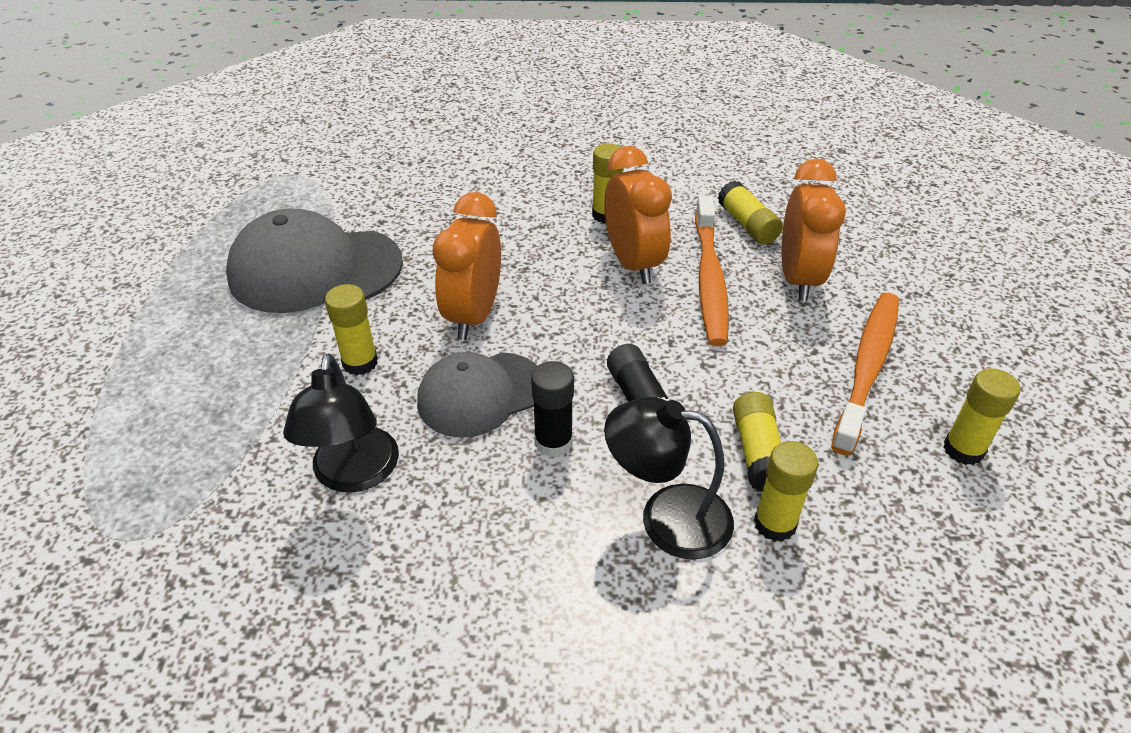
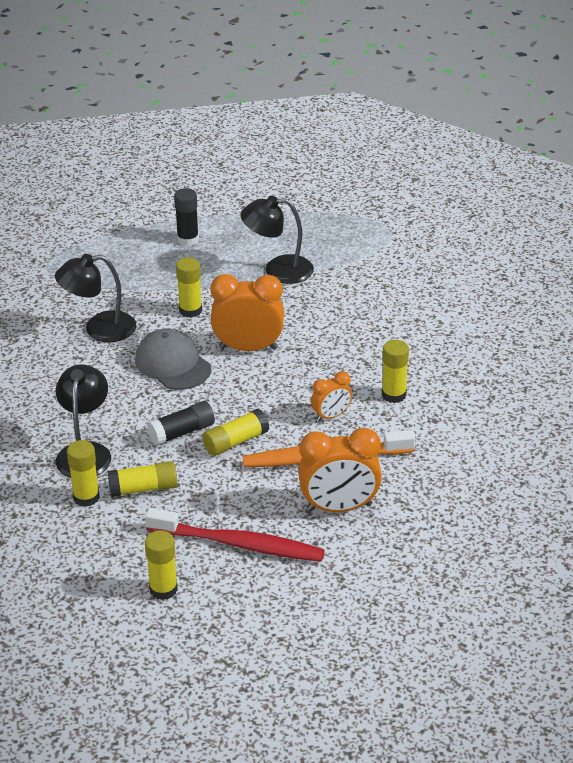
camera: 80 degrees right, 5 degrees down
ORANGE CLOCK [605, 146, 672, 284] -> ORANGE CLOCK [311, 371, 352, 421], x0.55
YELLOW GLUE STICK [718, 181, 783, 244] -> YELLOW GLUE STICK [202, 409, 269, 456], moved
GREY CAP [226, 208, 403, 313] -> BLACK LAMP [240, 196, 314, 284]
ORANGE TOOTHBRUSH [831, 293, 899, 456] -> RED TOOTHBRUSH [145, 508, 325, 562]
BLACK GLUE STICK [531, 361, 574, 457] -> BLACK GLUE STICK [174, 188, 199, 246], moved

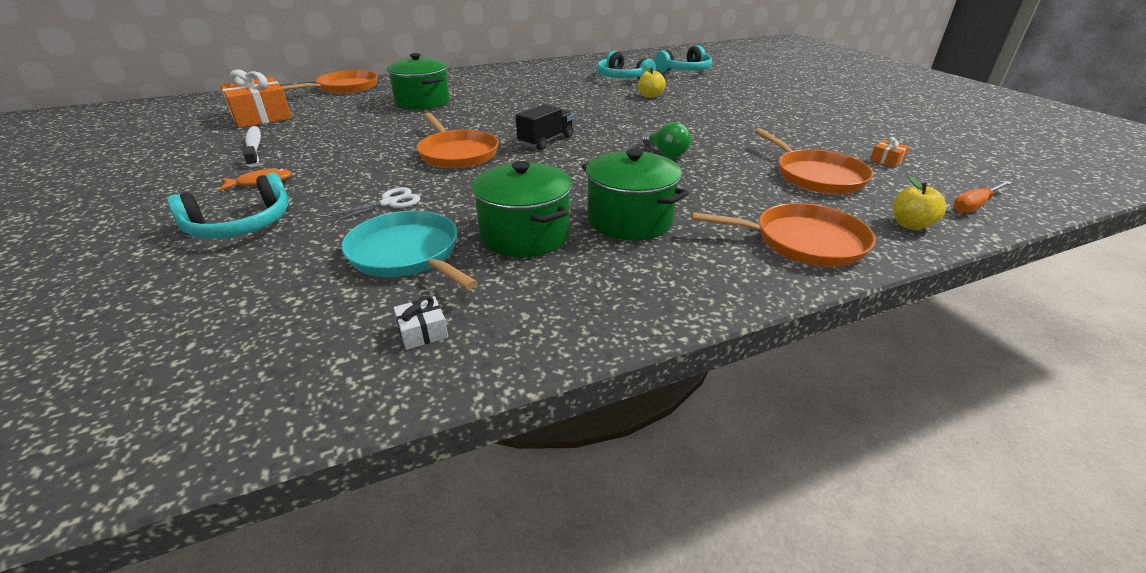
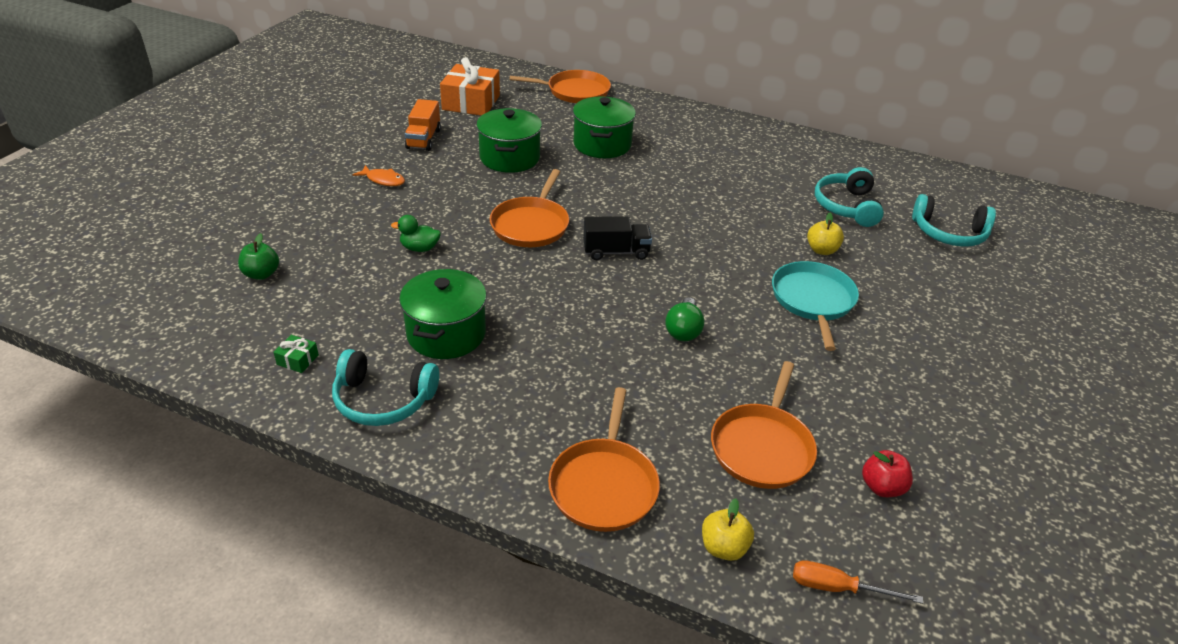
camera: 45 degrees right, 5 degrees up
WHITE TOOTHBRUSH [243, 126, 261, 167] -> ORANGE TRUCK [405, 99, 441, 151]
ORANGE GIFT [870, 137, 910, 167] -> RED APPLE [862, 450, 913, 497]
GREEN POT [582, 149, 689, 241] -> GREEN POT [477, 108, 542, 173], moved
TURQUOISE HEADPHONES [167, 173, 289, 239] -> TURQUOISE HEADPHONES [332, 349, 439, 426], moved
WHITE SCISSORS [324, 187, 420, 223] -> GREEN DUCK [391, 215, 441, 252]
ORANGE PAN [692, 203, 875, 267] -> ORANGE PAN [548, 387, 660, 532], 45 degrees clockwise
TURQUOISE PAN [341, 211, 478, 290] -> TURQUOISE PAN [772, 261, 859, 351], moved
WHITE GIFT [393, 296, 448, 350] -> GREEN GIFT [273, 335, 319, 373]
none -> GREEN APPLE [238, 233, 279, 280]

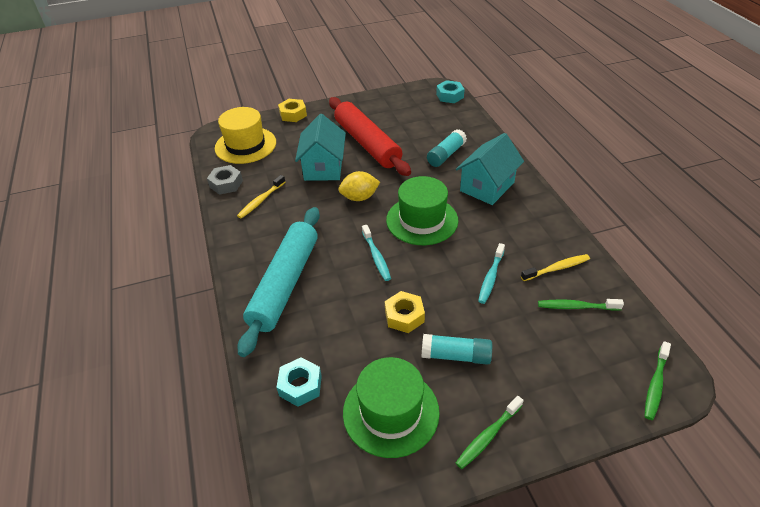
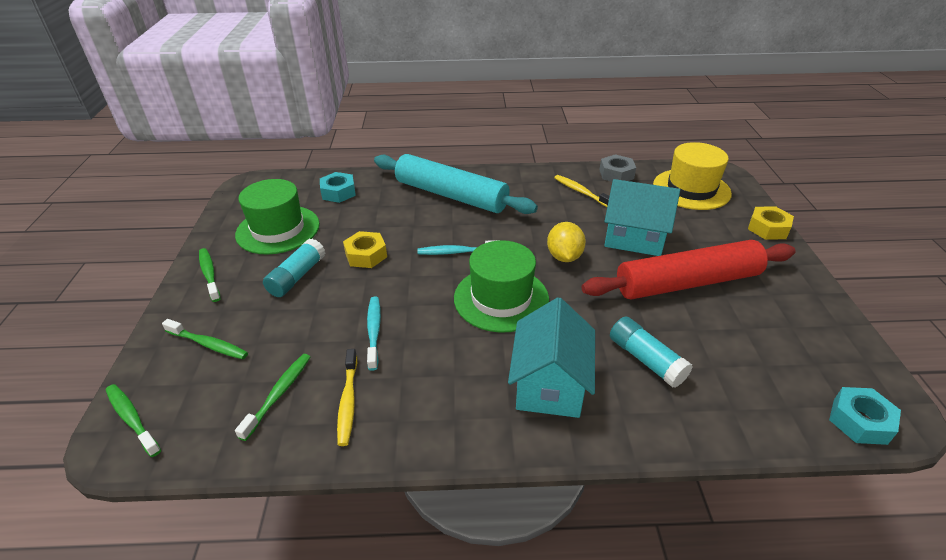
camera: 105 degrees right, 5 degrees down
TURQUOISE HOUSE [456, 133, 524, 205] -> TURQUOISE HOUSE [508, 297, 595, 418], 45 degrees clockwise
TURQUOISE TOOTHBRUSH [478, 243, 505, 304] -> TURQUOISE TOOTHBRUSH [367, 297, 381, 371], 45 degrees clockwise
none -> GREEN TOOTHBRUSH [162, 319, 248, 359]

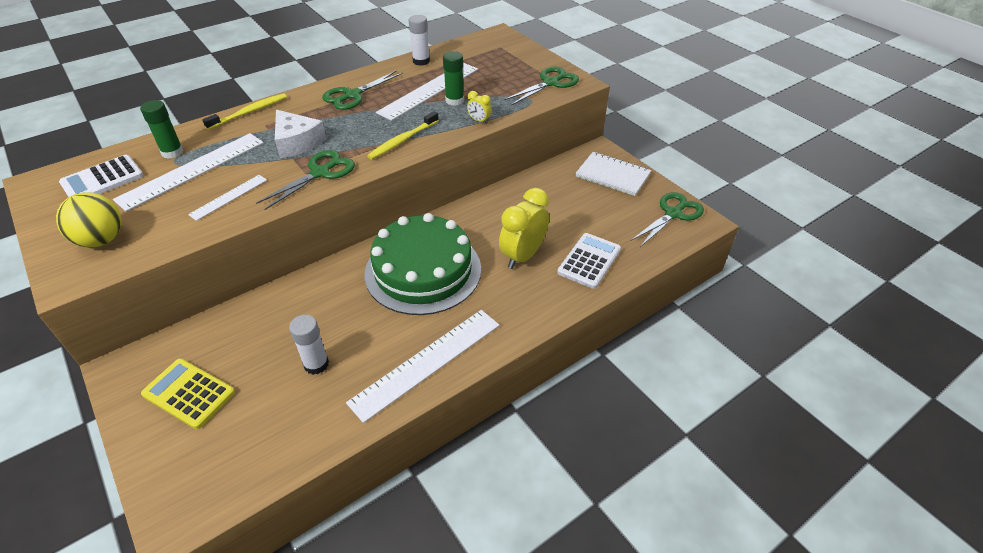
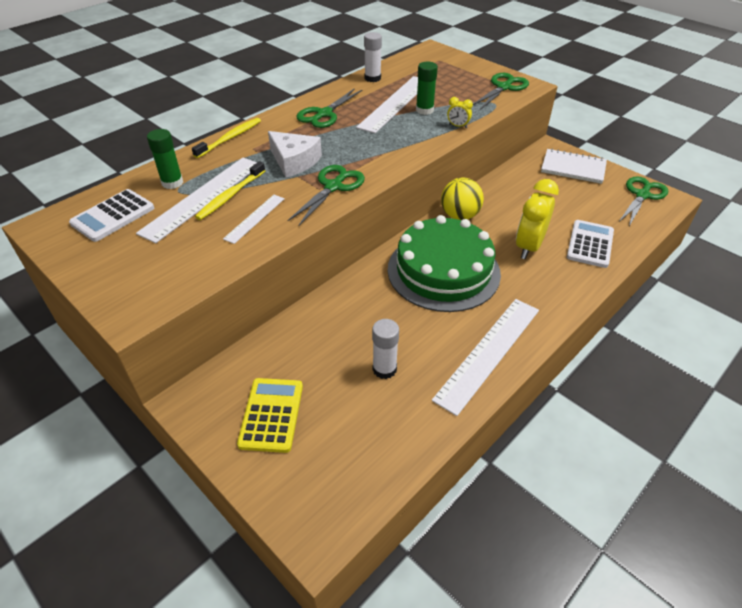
camera: 10 degrees left, 0 degrees up
YELLOW TOOTHBRUSH [367, 111, 439, 160] -> YELLOW TOOTHBRUSH [195, 161, 266, 220], moved
YELLOW BALL [56, 192, 122, 248] -> YELLOW BALL [441, 178, 484, 220], moved
YELLOW CALCULATOR [141, 358, 235, 429] -> YELLOW CALCULATOR [237, 378, 303, 453], 75 degrees clockwise

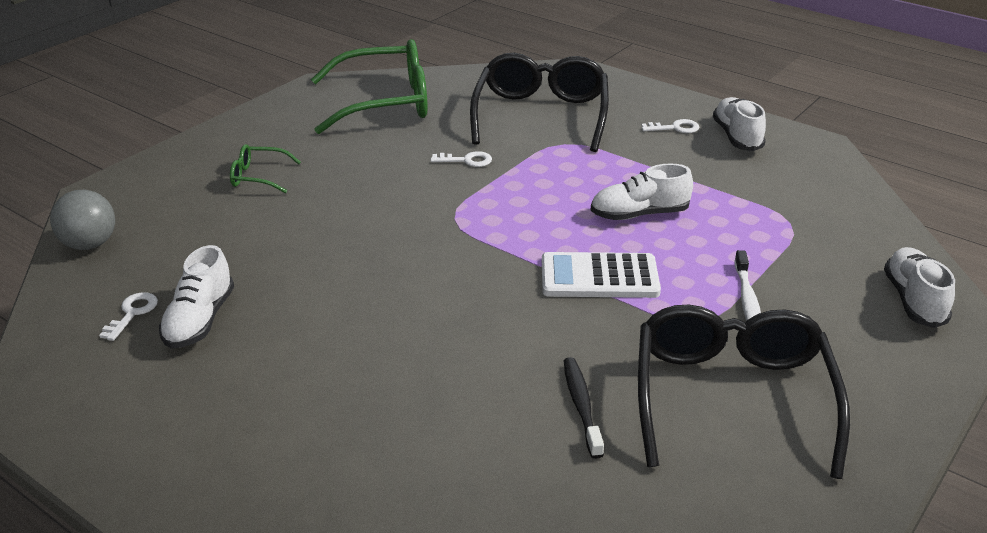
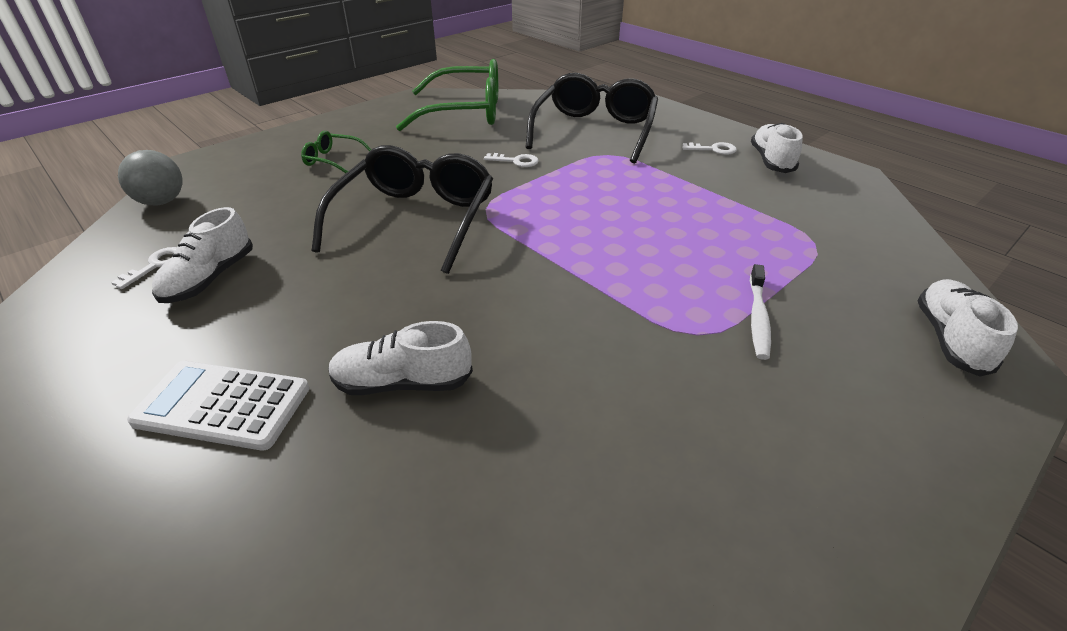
camera: 10 degrees right, 5 degrees up
WHITE SHOE [591, 164, 693, 220] -> WHITE SHOE [328, 321, 473, 395], moved
WHITE CALCULATOR [542, 252, 661, 298] -> WHITE CALCULATOR [127, 361, 309, 451], moved
BLACK GLASSES [638, 304, 850, 479] -> BLACK GLASSES [312, 145, 493, 274], moved
BLACK TOOTHBRUSH [564, 357, 604, 459] -> none

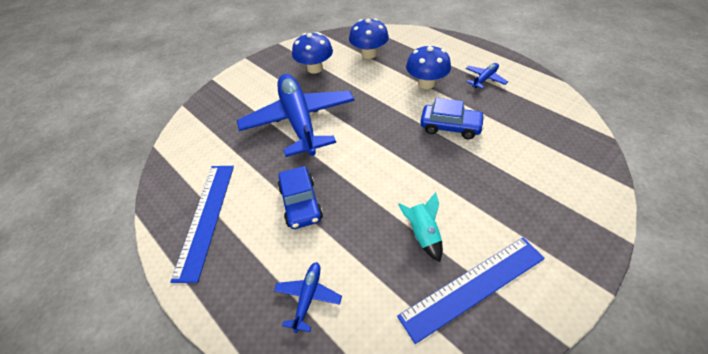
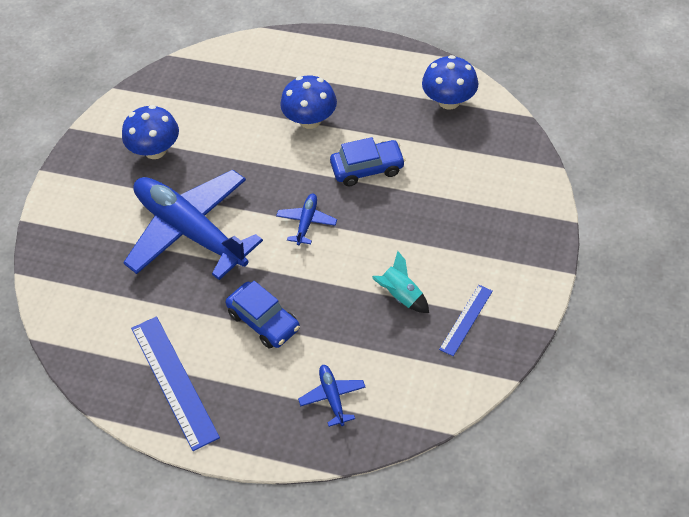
camera: 30 degrees left, 5 degrees up
BLUE MUSHROOM [349, 18, 389, 59] -> BLUE MUSHROOM [422, 55, 478, 109], moved
BLUE PLANE [466, 63, 508, 89] -> BLUE PLANE [276, 194, 337, 245], moved
BLUE RULER [397, 237, 545, 344] -> BLUE RULER [439, 285, 493, 356], x0.56

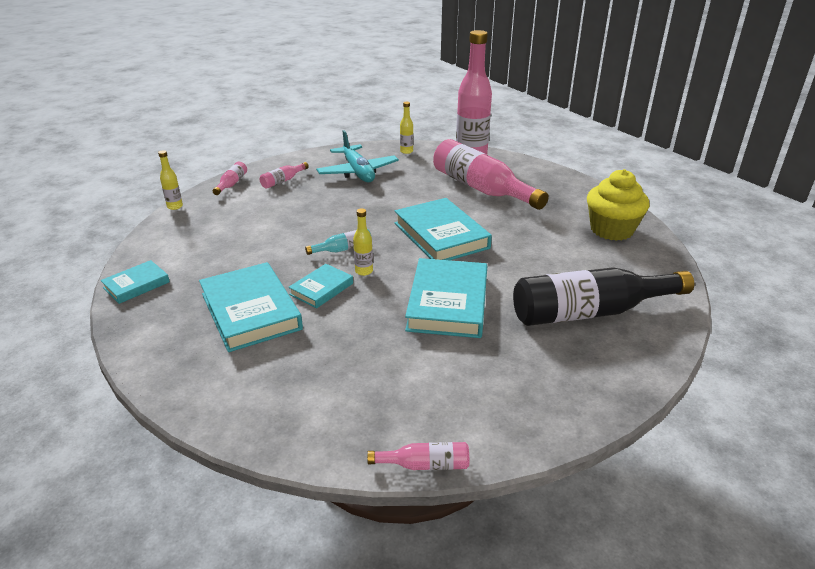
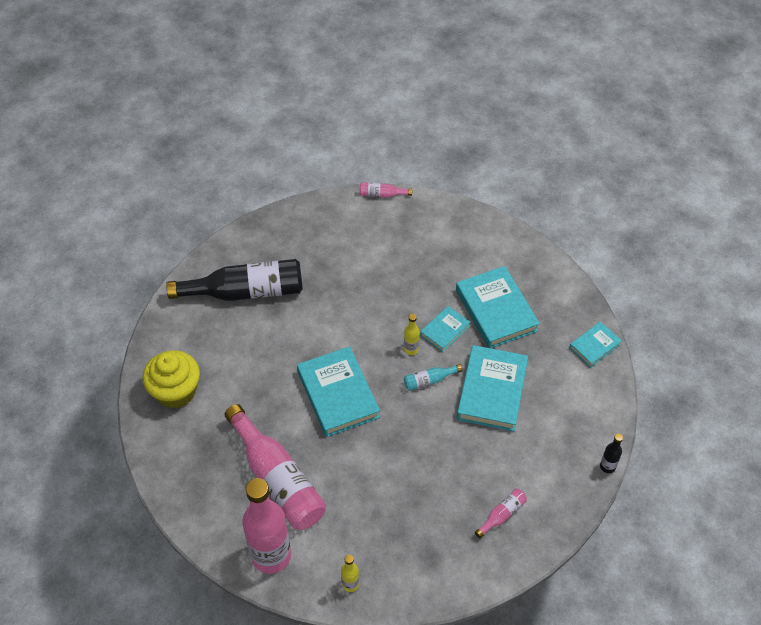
camera: 175 degrees left, 20 degrees up
TURQUOISE PLANE [316, 130, 399, 182] -> none
YELLOW BOTTLE [158, 150, 183, 210] -> BLACK BOTTLE [600, 434, 623, 473]
PINK BOTTLE [213, 162, 247, 195] -> none
TURQUOISE BOOK [405, 258, 487, 338] -> TURQUOISE BOOK [457, 345, 528, 431], moved

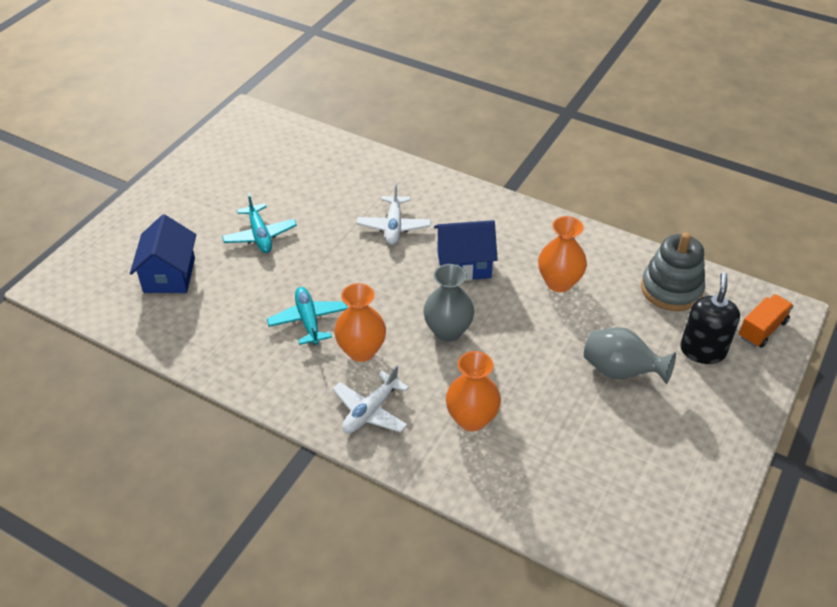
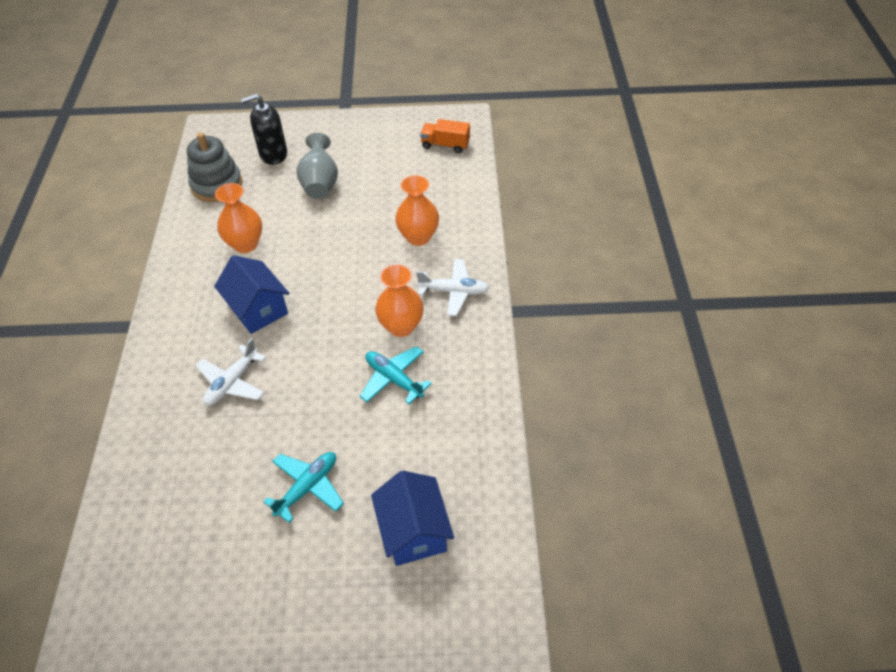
camera: 120 degrees left, 5 degrees up
WHITE PLANE [357, 183, 431, 245] -> WHITE PLANE [195, 338, 266, 406], 150 degrees clockwise
BLUE HOUSE [130, 214, 196, 293] -> BLUE HOUSE [371, 471, 454, 566], 75 degrees counterclockwise
GREY VASE [423, 264, 474, 342] -> none
TURQUOISE PLANE [267, 287, 348, 345] -> TURQUOISE PLANE [360, 346, 432, 404], 90 degrees clockwise
ORANGE TRUCK [739, 294, 794, 348] -> ORANGE TRUCK [420, 119, 470, 153], moved

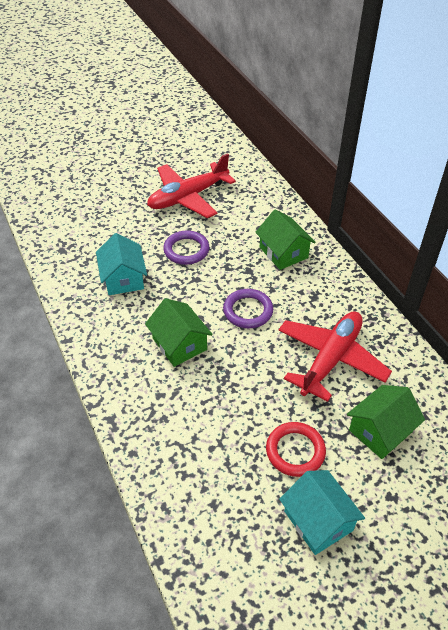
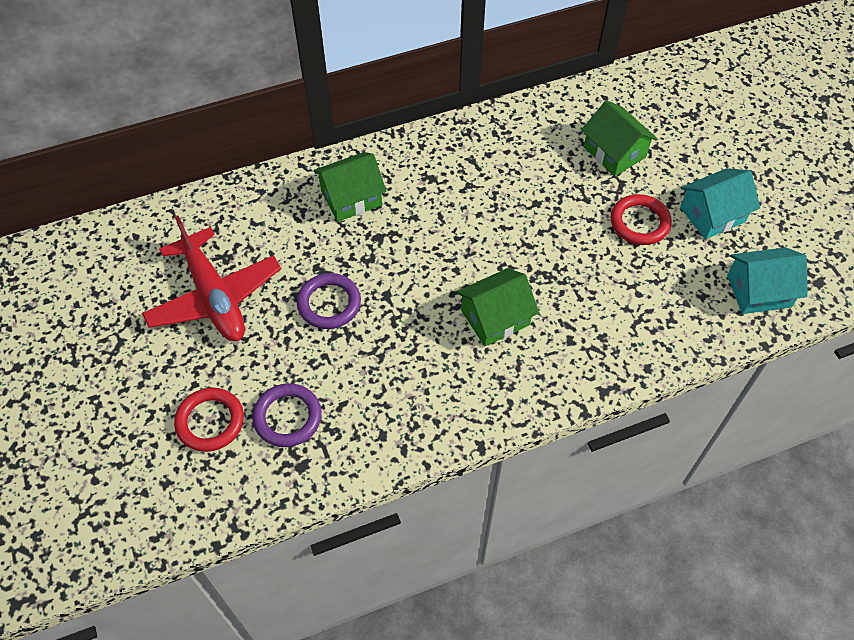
camera: 85 degrees left, 10 degrees up
TURQUOISE HOUSE [96, 233, 147, 295] -> TURQUOISE HOUSE [727, 247, 808, 314], moved
PURPLE RING [223, 289, 273, 328] -> PURPLE RING [252, 383, 322, 447], moved
RED PLANE [278, 311, 392, 402] -> none
none -> RED RING [174, 387, 244, 452]

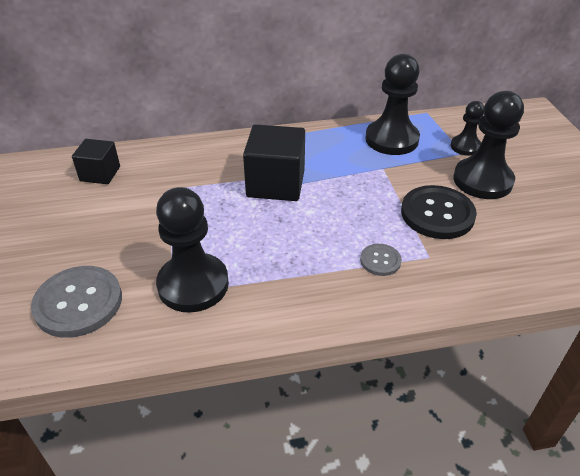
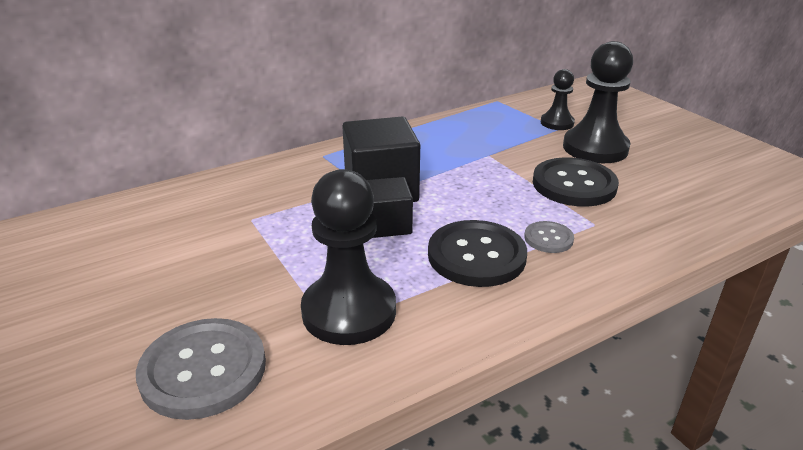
camera: 20 degrees left, 10 degrees down
BLACK PAWN [365, 54, 420, 155] -> none
BLACK CUBE [72, 139, 120, 184] -> BLACK CUBE [366, 177, 413, 238], moved
none -> BLACK BUTTON [428, 220, 527, 287]

